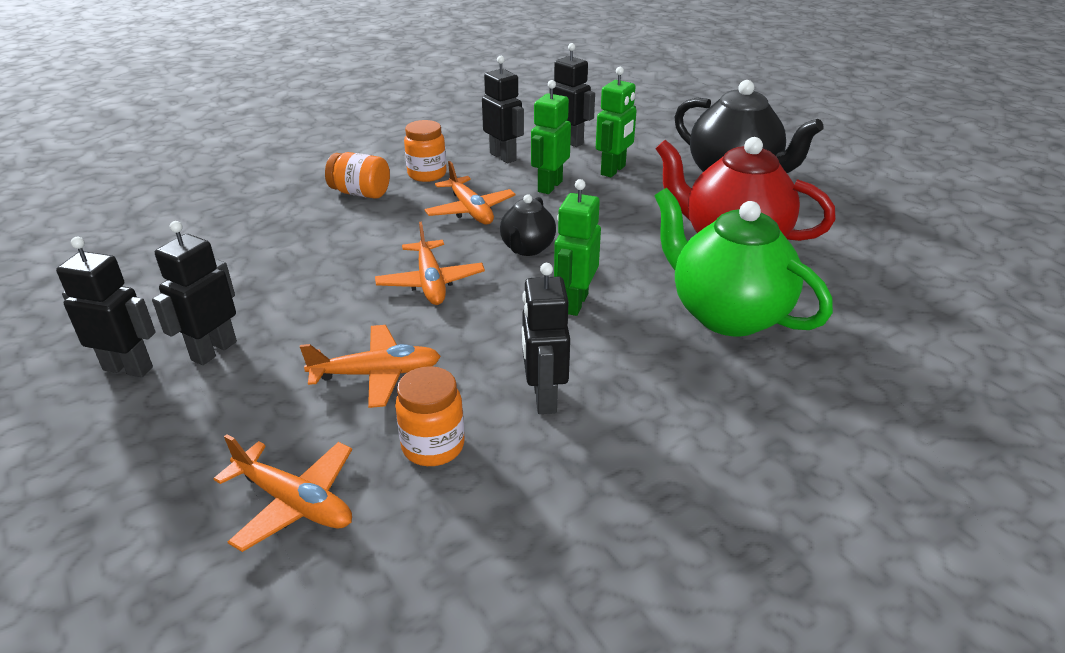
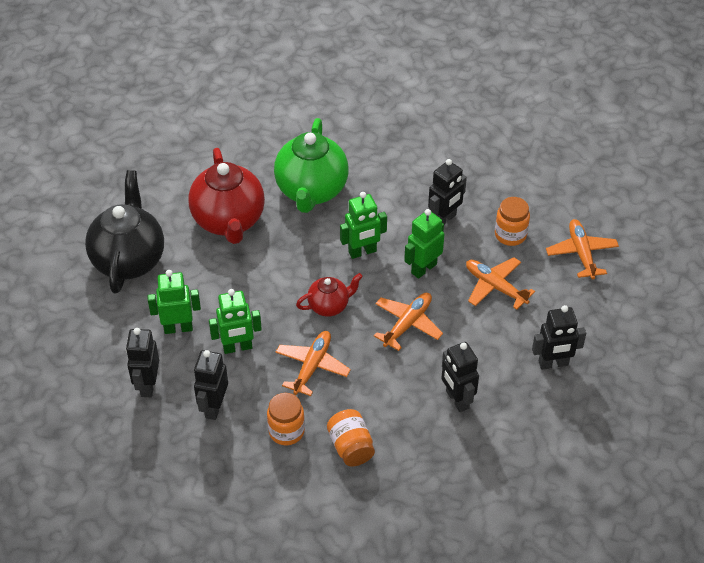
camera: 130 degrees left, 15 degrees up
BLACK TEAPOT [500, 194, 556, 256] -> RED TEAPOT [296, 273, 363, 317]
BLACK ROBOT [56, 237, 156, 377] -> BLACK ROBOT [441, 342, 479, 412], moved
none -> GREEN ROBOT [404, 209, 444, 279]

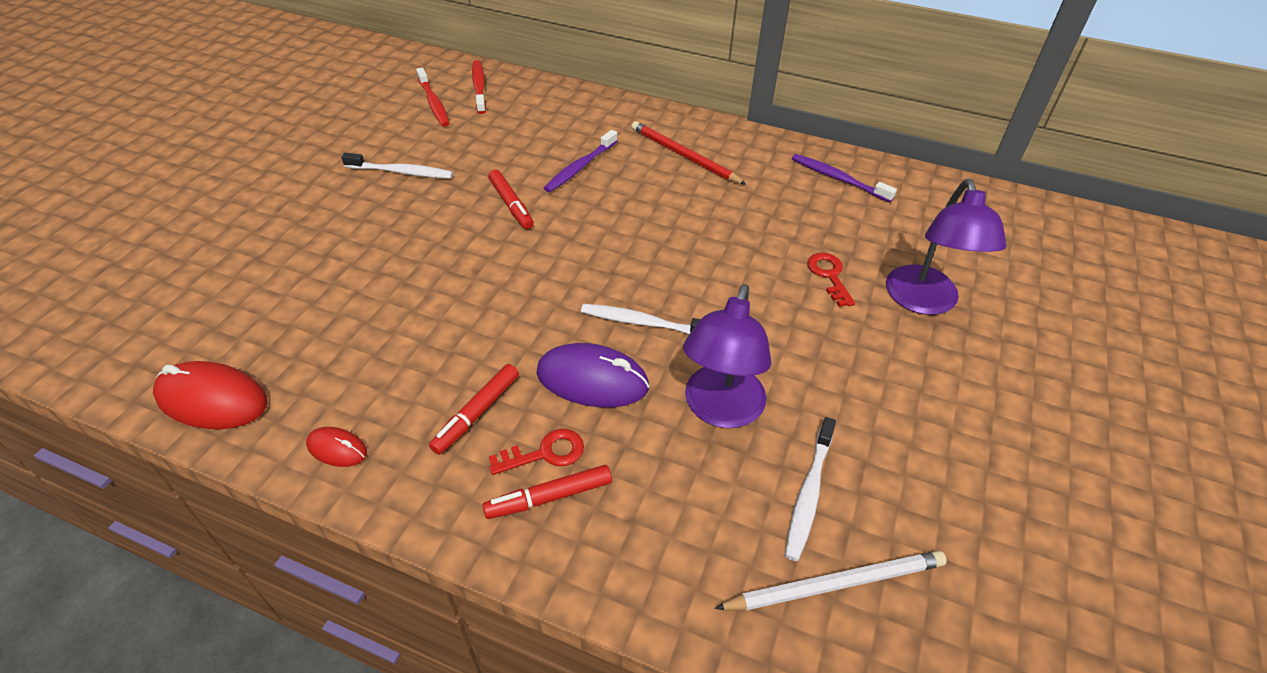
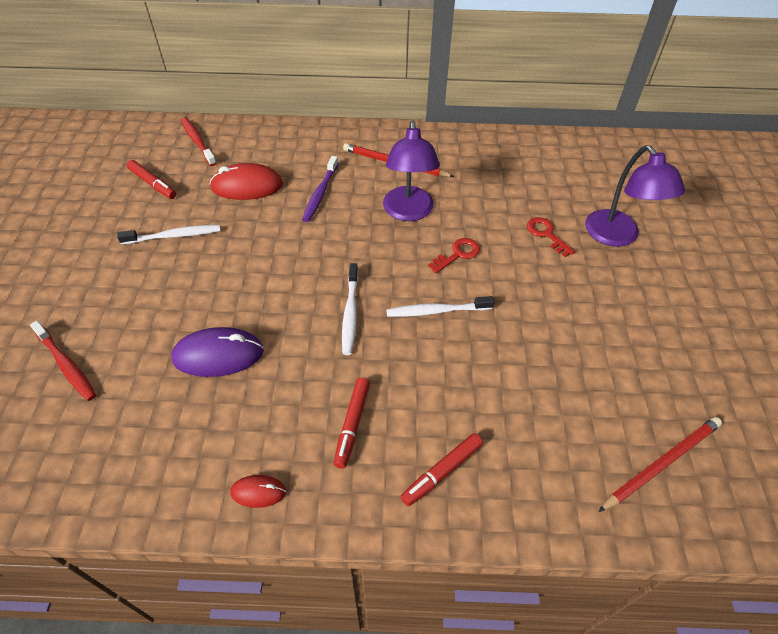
camera: 20 degrees left, 5 degrees up
RED TOOTHBRUSH [416, 68, 450, 127] -> RED TOOTHBRUSH [30, 321, 96, 401], moved
PURPLE TOOTHBRUSH [792, 154, 897, 202] -> none
RED MARKER [488, 170, 534, 229] -> RED MARKER [127, 160, 176, 199], moved
PURPLE LAMP [683, 284, 771, 428] -> PURPLE LAMP [383, 120, 440, 221], moved
PURPLE MOUSE [536, 343, 650, 408] -> PURPLE MOUSE [171, 327, 264, 377], moved
RED MOUSE [153, 361, 268, 429] -> RED MOUSE [210, 163, 283, 200], moved
WHITE TOOTHBRUSH [785, 417, 836, 561] -> WHITE TOOTHBRUSH [342, 263, 358, 355], moved
RED KEY [489, 429, 584, 475] -> RED KEY [428, 238, 480, 273], moved
WHITE PENCIL [714, 551, 947, 610] -> RED PENCIL [598, 417, 722, 512]

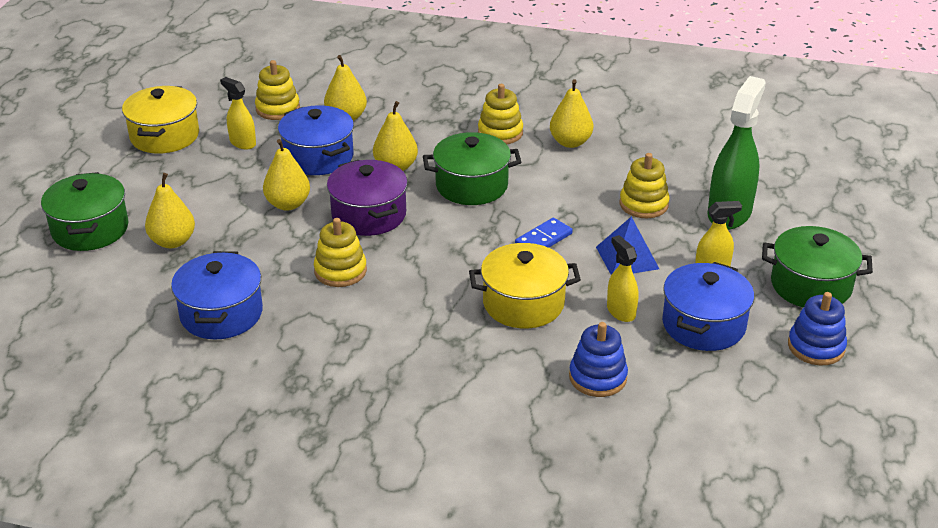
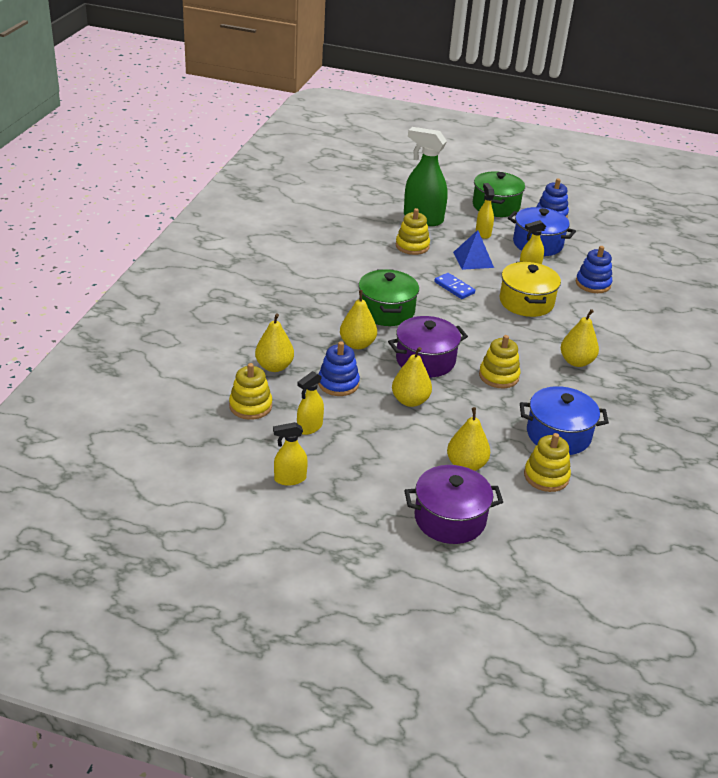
camera: 90 degrees left, 0 degrees up
YELLOW PEAR [550, 79, 593, 148] -> YELLOW PEAR [561, 309, 599, 367], moved
YELLOW STACKING TOY [478, 84, 523, 144] -> YELLOW STACKING TOY [524, 433, 571, 492], moved
YELLOW POT [122, 86, 199, 154] -> YELLOW SPRAY BOTTLE [273, 422, 308, 486]
BLUE POT [278, 105, 354, 175] -> BLUE STACKING TOY [318, 341, 360, 396]
GREEN POT [41, 172, 128, 251] -> PURPLE POT [404, 465, 503, 544]

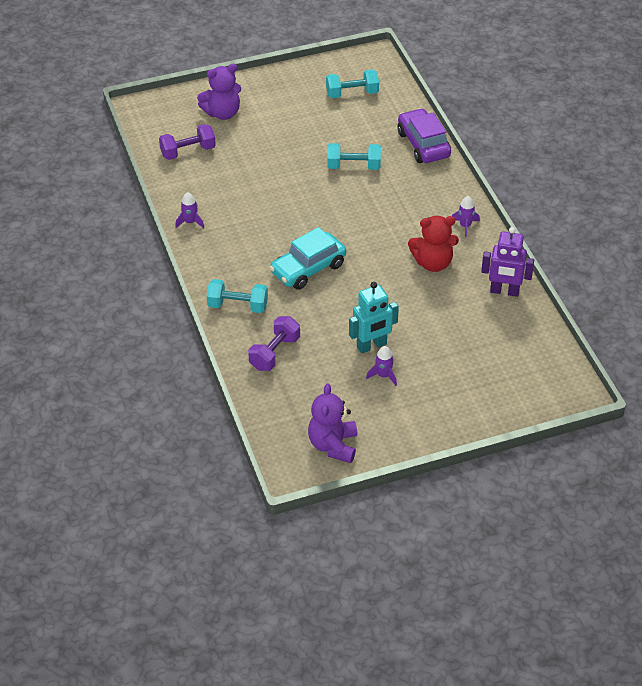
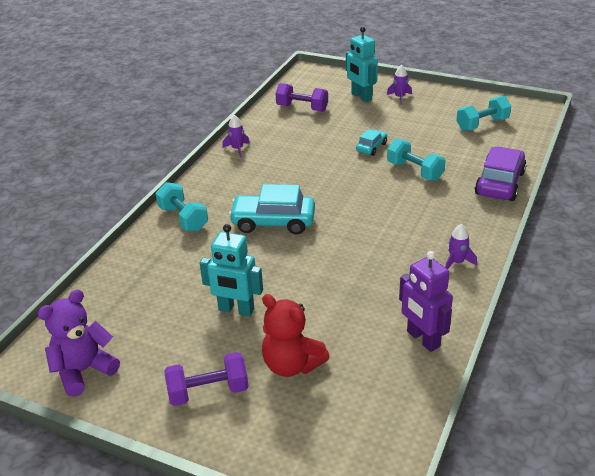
camera: 45 degrees right, 10 degrees down
PURPLE TEDDY BEAR [197, 64, 241, 120] -> TURQUOISE ROBOT [346, 27, 378, 102]
TURQUOISE DUMBBELL [326, 69, 379, 99] -> TURQUOISE DUMBBELL [456, 96, 511, 131], 60 degrees counterclockwise
RED TEDDY BEAR [408, 216, 459, 272] -> RED TEDDY BEAR [262, 294, 330, 377], moved
PURPLE DUMBBELL [248, 316, 300, 371] -> PURPLE DUMBBELL [164, 352, 249, 406], moved
PURPLE ROCKET [366, 346, 397, 386] -> PURPLE ROCKET [387, 65, 412, 105], moved
none -> TURQUOISE CAR [356, 129, 387, 156]

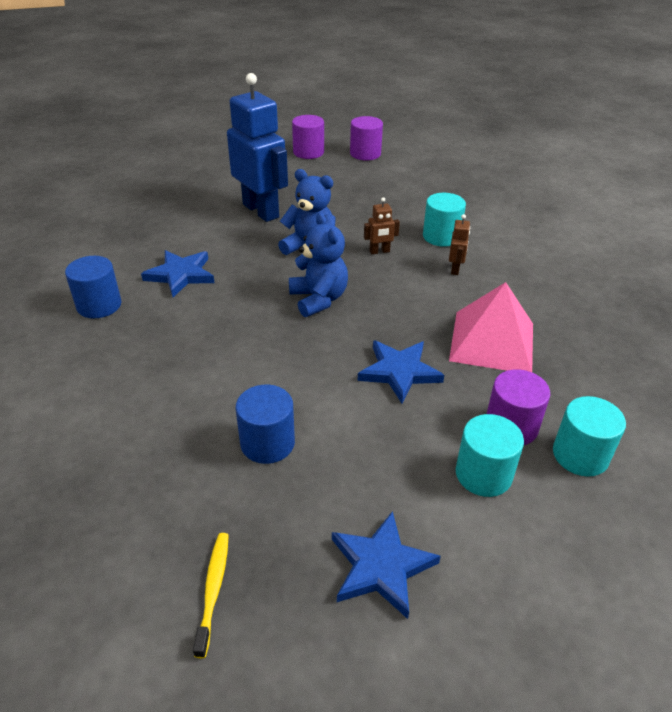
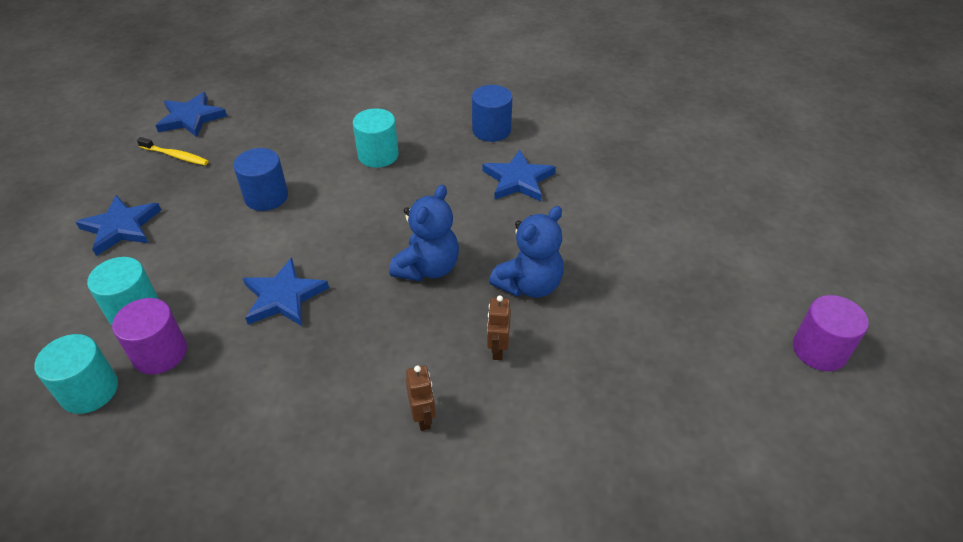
camera: 110 degrees right, 5 degrees up
BLUE ROBOT [227, 73, 288, 222] -> none
PURPLE CYLINDER [350, 116, 383, 160] -> none
TURQUOISE CYLINDER [423, 193, 466, 247] -> TURQUOISE CYLINDER [353, 108, 399, 168], moved
BLUE TEDDY BEAR [289, 212, 348, 317] -> BLUE TEDDY BEAR [390, 185, 459, 282], 60 degrees counterclockwise
BROWN ROBOT [449, 214, 470, 275] -> BROWN ROBOT [406, 365, 436, 431], 135 degrees counterclockwise
PINK PYRAMID [449, 282, 533, 372] -> none
none -> BLUE STAR [155, 92, 227, 137]

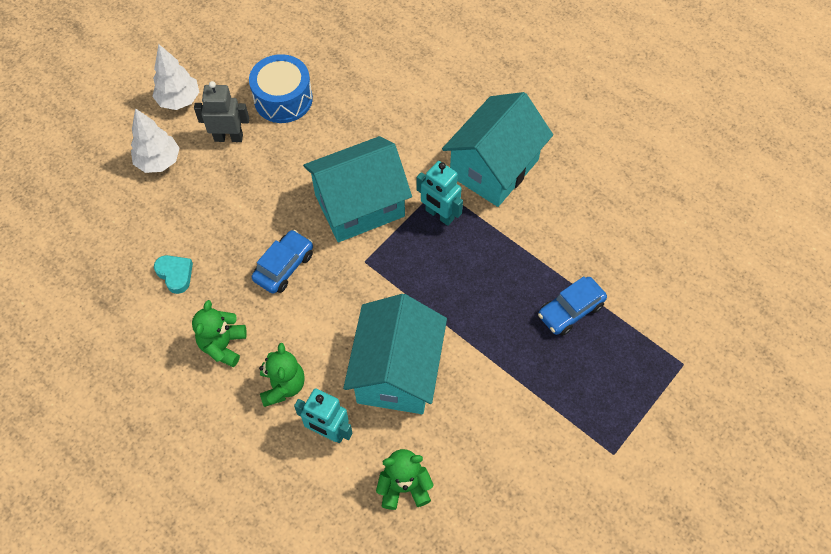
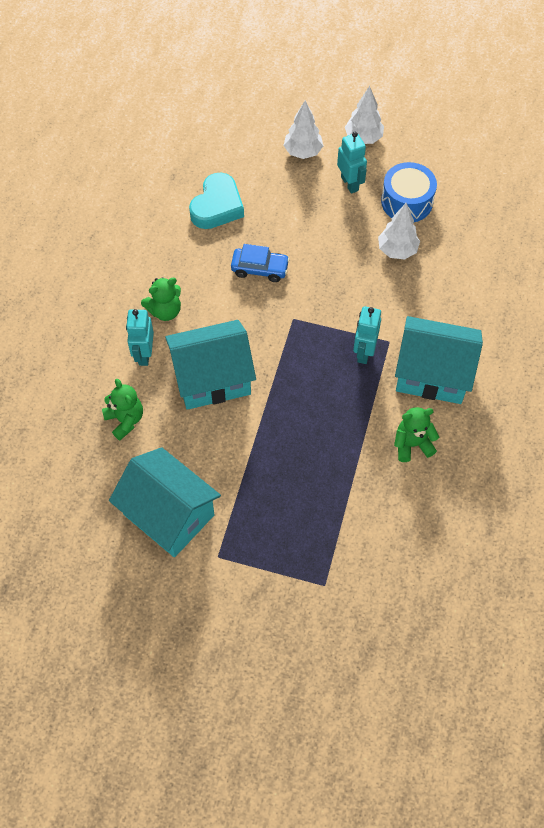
camera: 65 degrees right, 0 degrees up
GREY ROBOT [194, 81, 249, 142] -> TURQUOISE ROBOT [337, 132, 367, 194]
TURQUOISE HOUSE [303, 136, 412, 242] -> TURQUOISE HOUSE [109, 447, 221, 557], moved
TURQUOISE HEART [154, 255, 193, 294] -> TURQUOISE HEART [189, 172, 244, 229], x1.82
BLUE CAR [538, 276, 607, 336] -> none
GREEN TEDDY BEAR [192, 300, 247, 367] -> GREEN TEDDY BEAR [394, 407, 439, 462], moved
none -> WHITE TREE [378, 203, 420, 260]

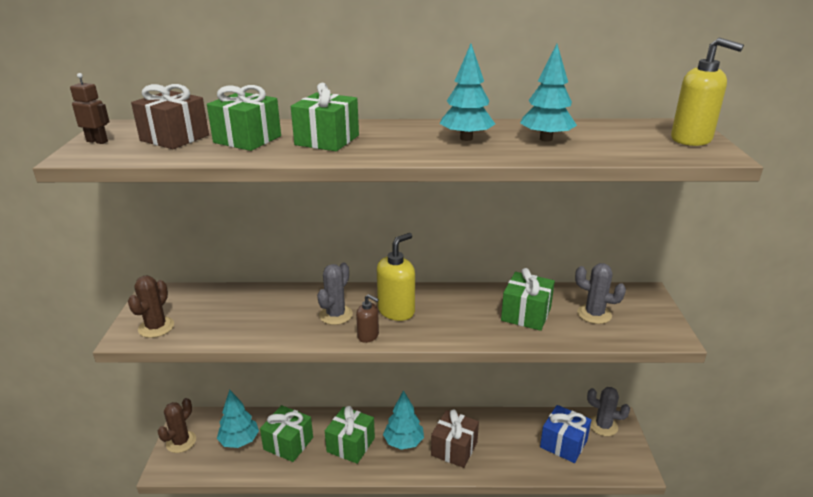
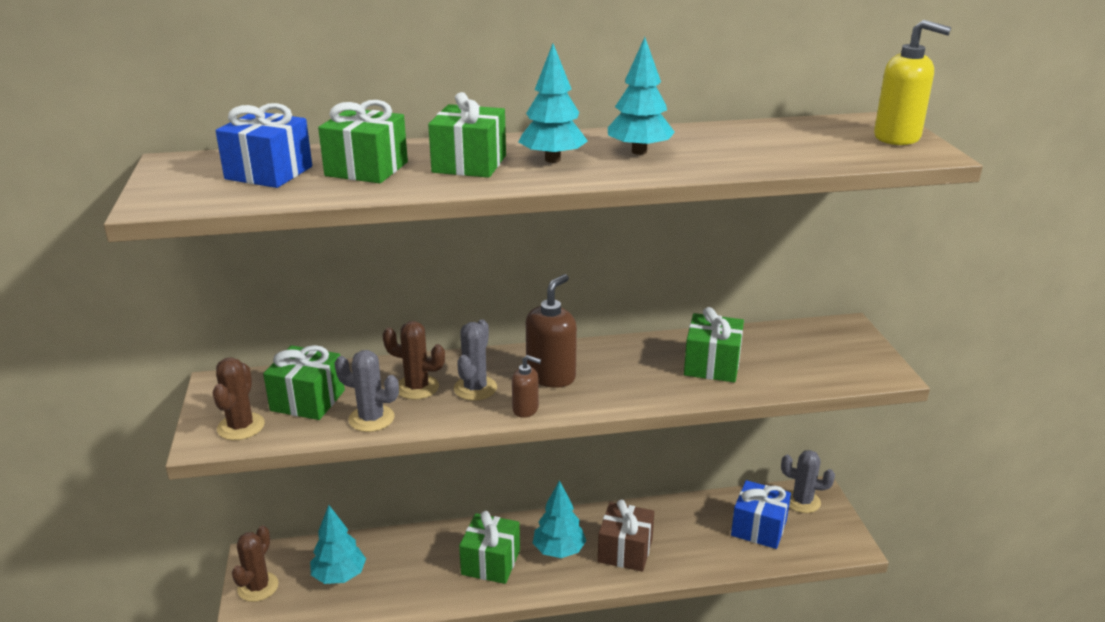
camera: 10 degrees left, 0 degrees up
TURQUOISE TREE [520, 44, 577, 142] -> TURQUOISE TREE [519, 44, 588, 163], moved
BROWN ROBOT [70, 73, 109, 144] -> none
BROWN GIFT [131, 84, 209, 149] -> BLUE GIFT [215, 103, 312, 188]
YELLOW SOAP DISPENSER [377, 233, 415, 321] -> BROWN SOAP DISPENSER [526, 274, 577, 388]
GREY CACTUS [575, 263, 626, 324] -> GREY CACTUS [335, 350, 399, 432], moved
GREEN GIFT [260, 405, 313, 462] -> GREEN GIFT [263, 345, 345, 420], moved
none -> BROWN CACTUS [382, 321, 445, 400]

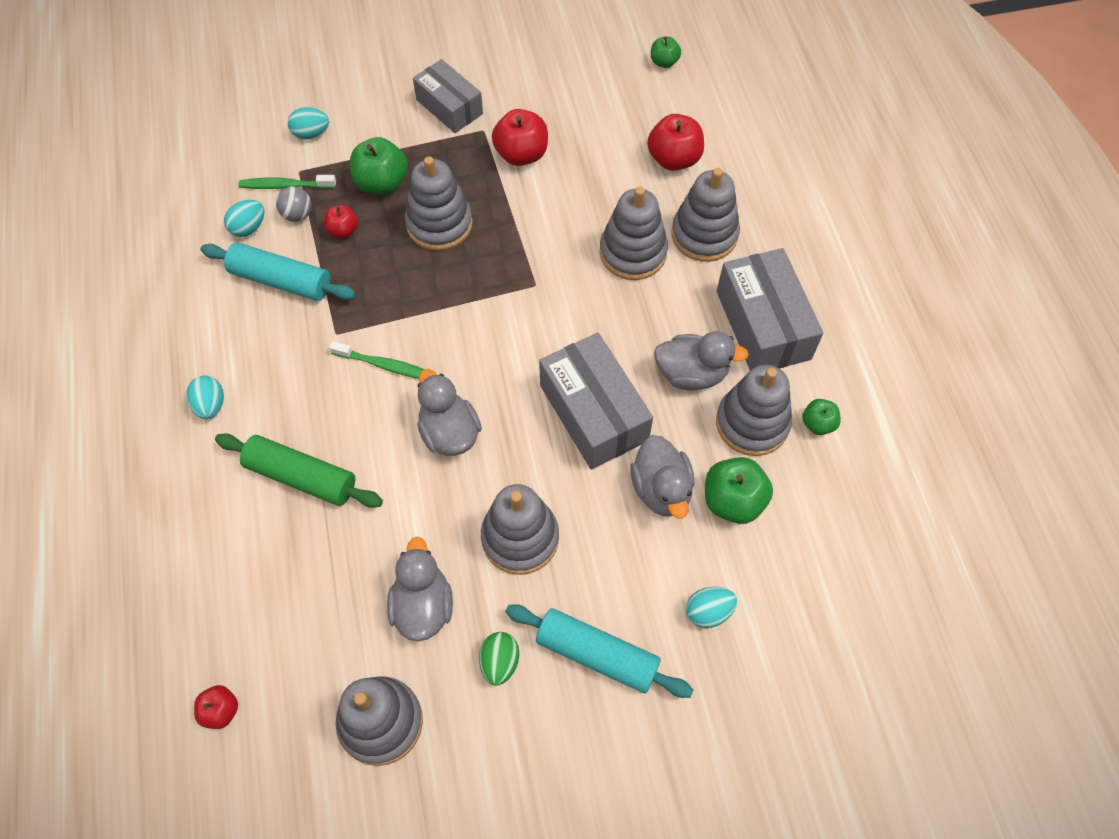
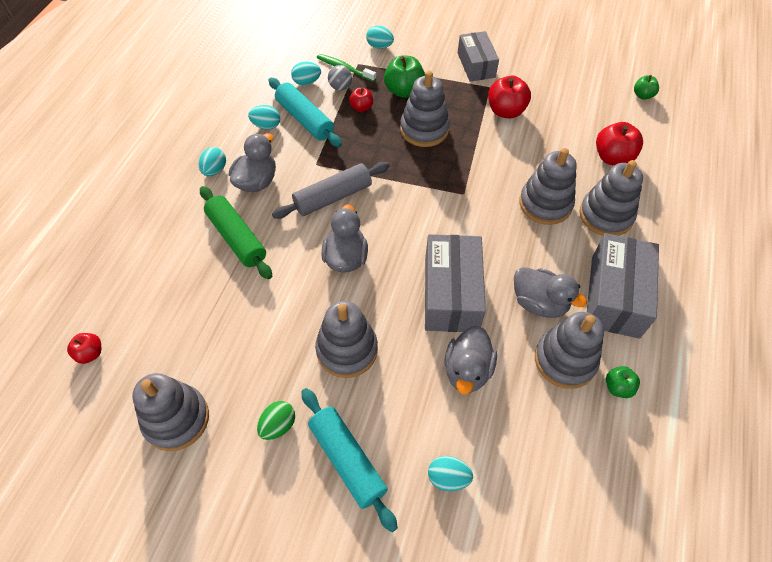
camera: 30 degrees right, 5 degrees down
GREEN TOOTHBRUSH [329, 341, 424, 379] -> GREY ROLLING PIN [272, 162, 389, 219]
GREEN APPLE [705, 457, 773, 524] -> none
GREY DUCK [387, 537, 453, 641] -> GREY DUCK [229, 133, 276, 192], moved
none -> TURQUOISE EGG [248, 105, 280, 130]

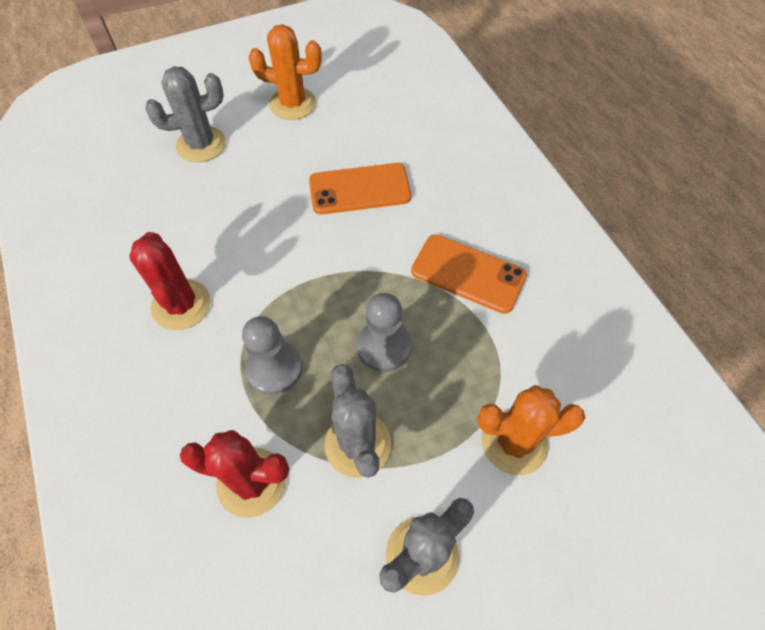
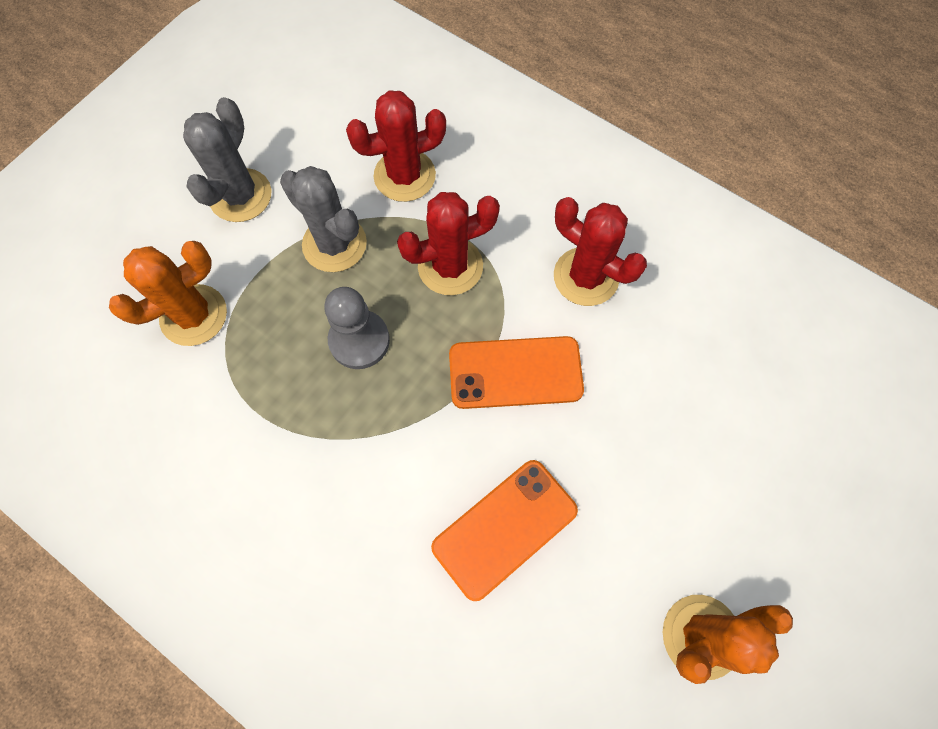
camera: 150 degrees right, 10 degrees up
GREY CACTUS [145, 67, 226, 162] -> none
ORANGE PHONE [411, 235, 527, 314] -> ORANGE PHONE [449, 336, 584, 409], moved
GREY PAWN [242, 316, 302, 395] -> RED CACTUS [397, 192, 500, 295]

